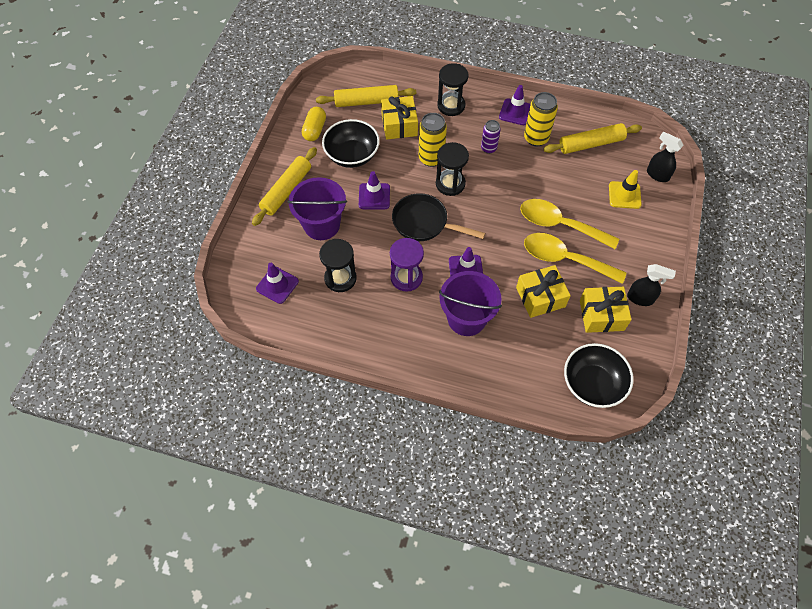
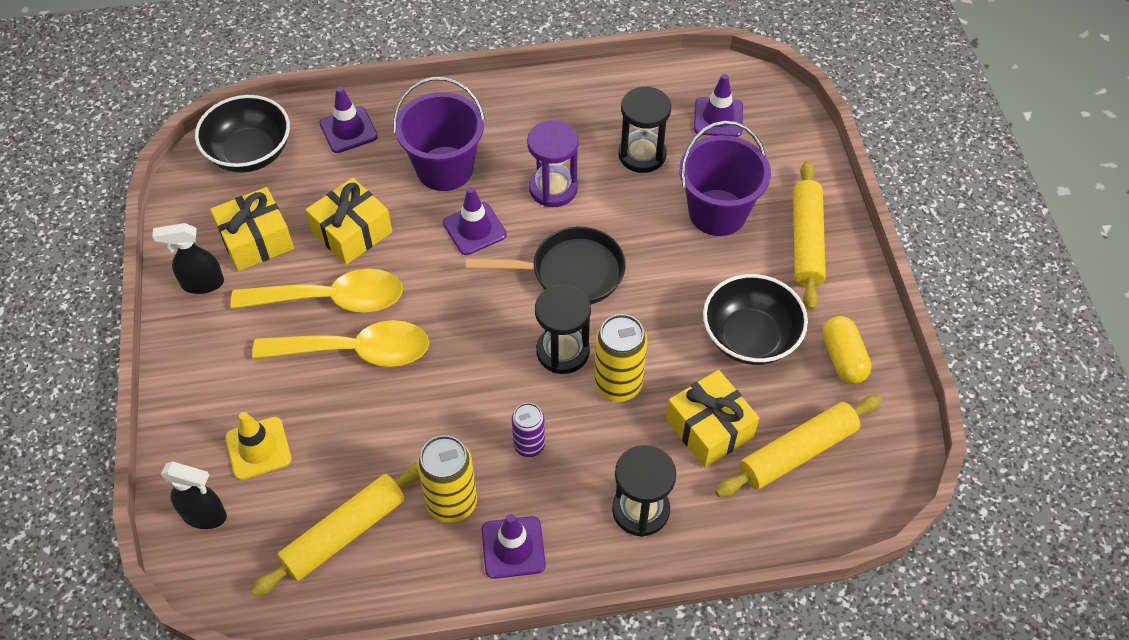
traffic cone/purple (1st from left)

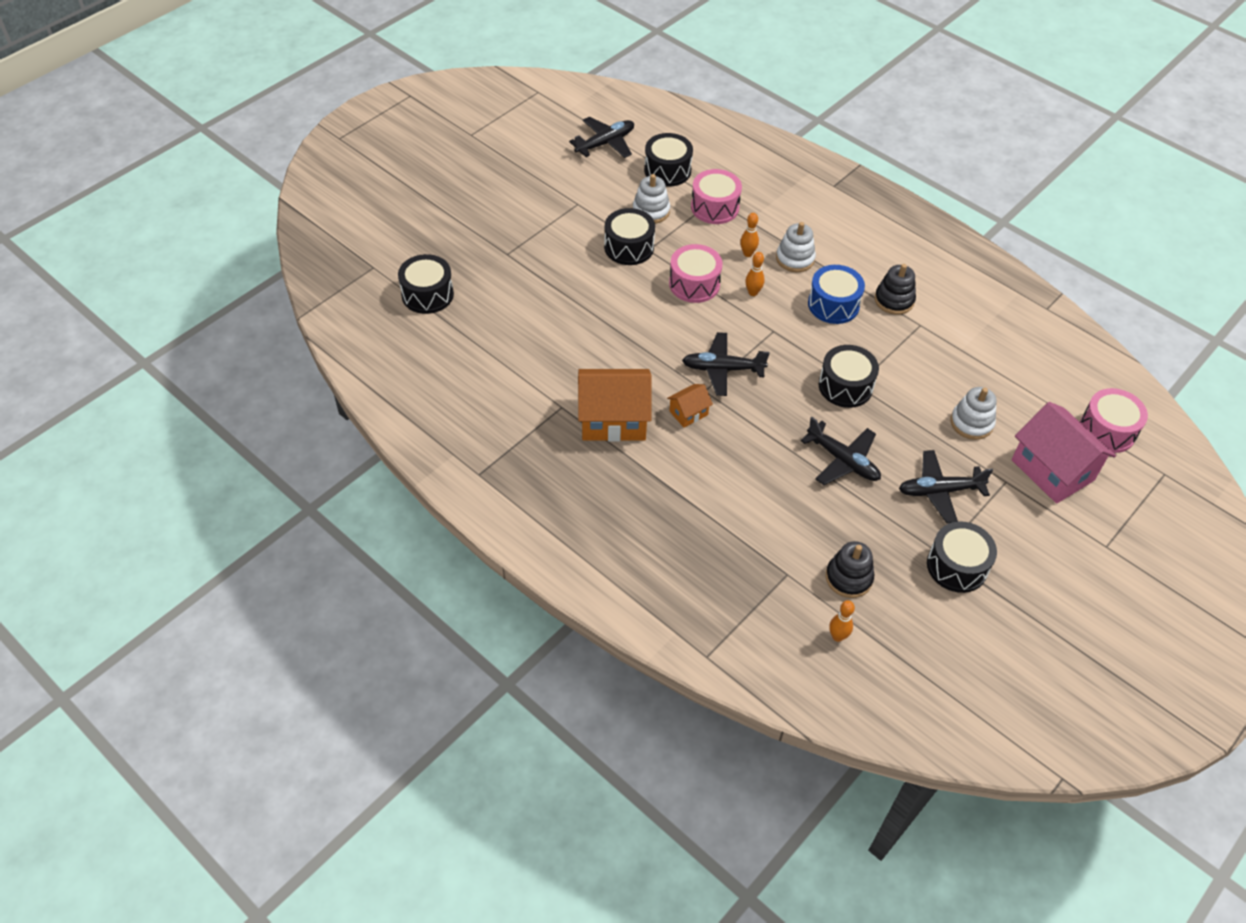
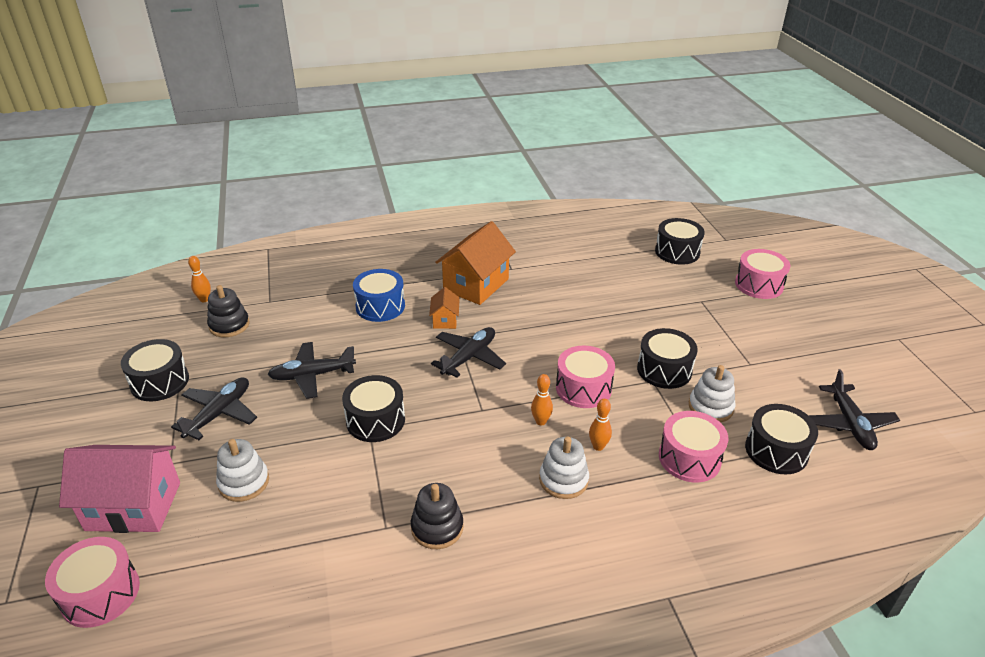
drum/blue
drum/pink (4th from left)

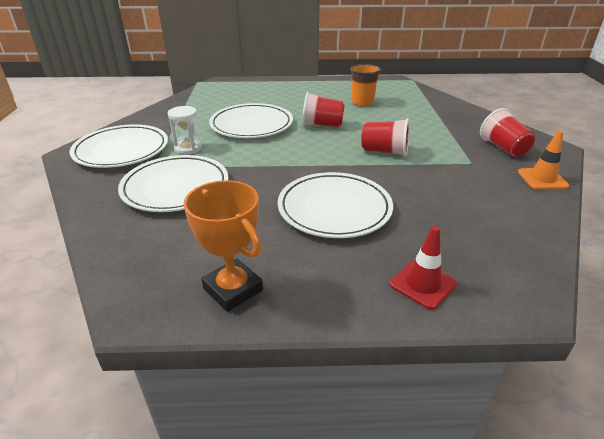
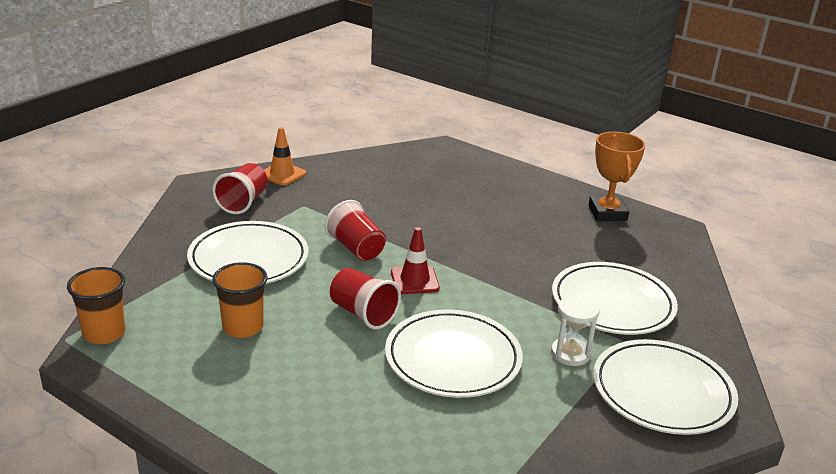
plate/white (1st from left)
traffic cone/red
cup/orange (1st from left)

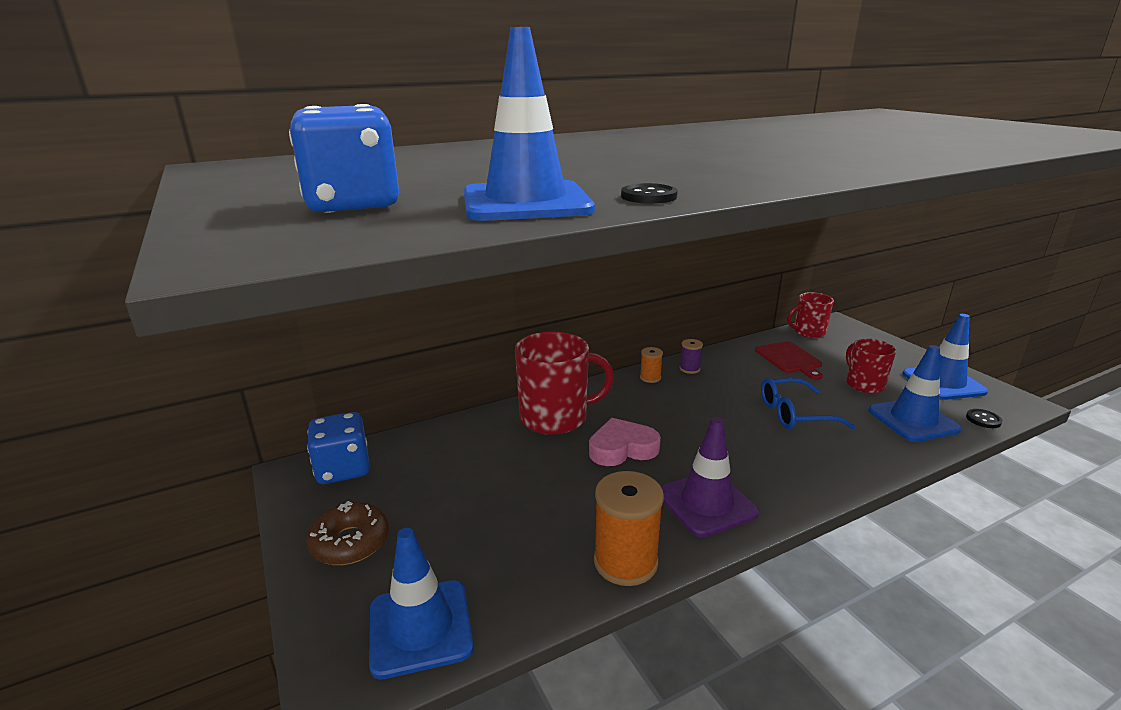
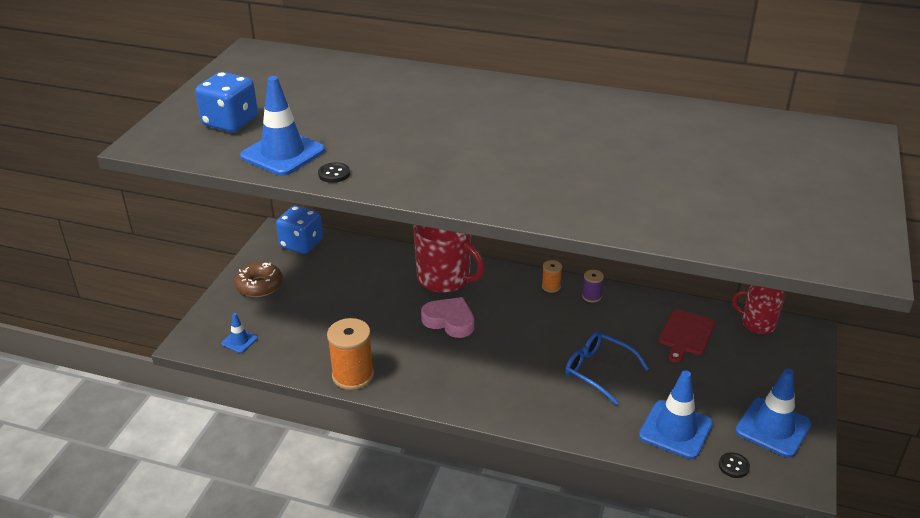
mug/red (3rd from left in the first image)
traffic cone/purple
traffic cone/blue (1st from left)

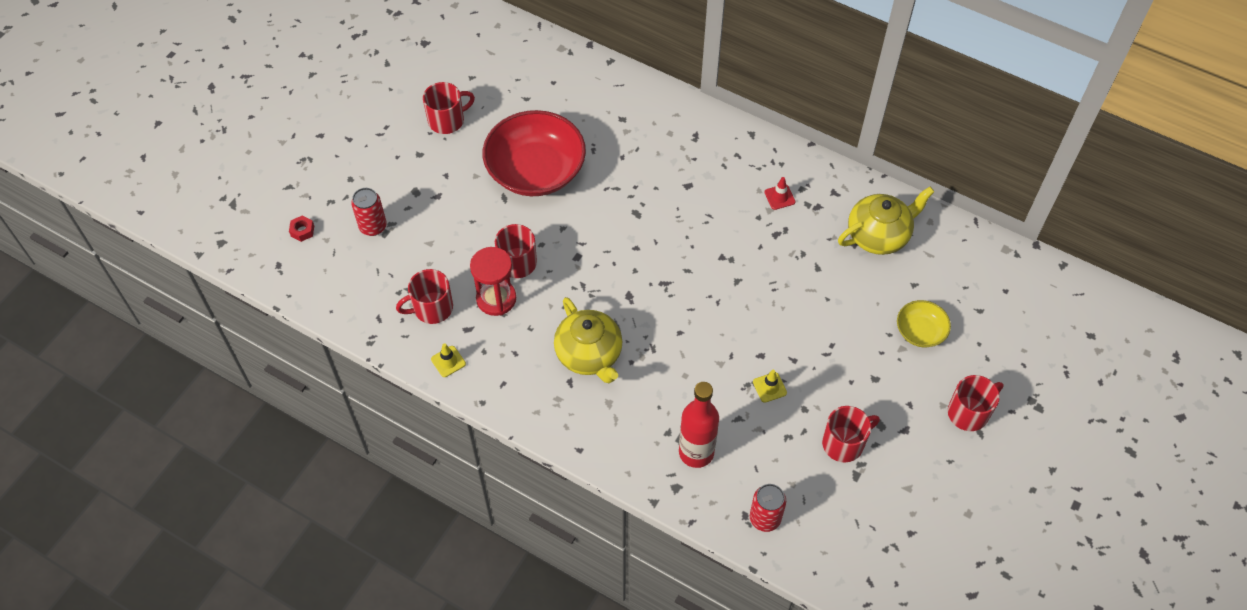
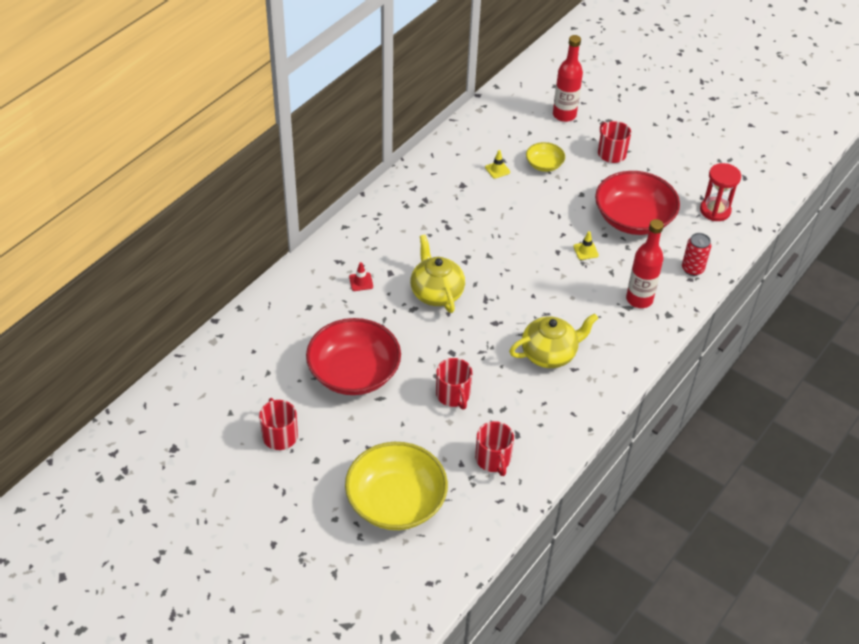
traffic cone/red
teapot/yellow (1st from left)
bowl/yellow (1st from left)
nut/red
hourglass/red
traffic cone/yellow (1st from left)
bowl/red (2nd from left)
bottle/red (1st from left)

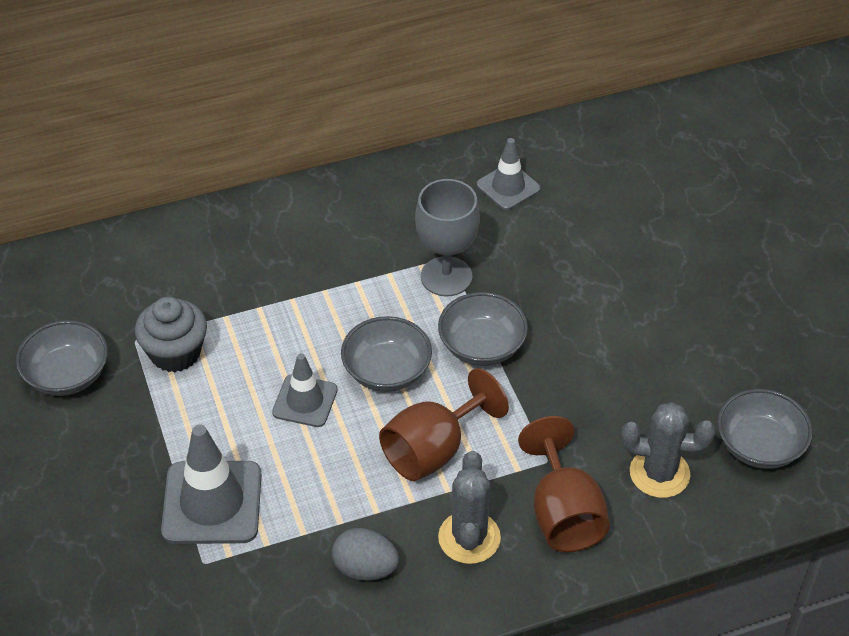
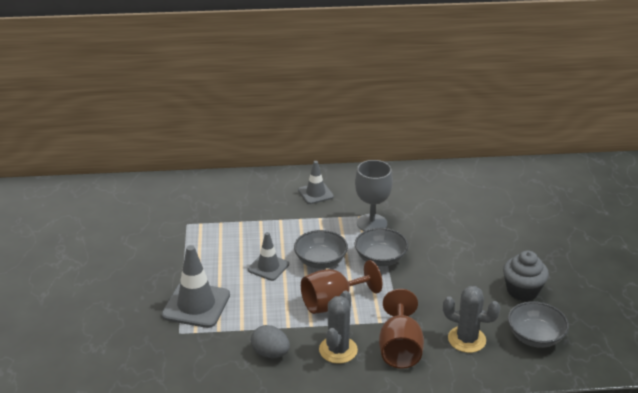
traffic cone/grey (3rd from left)
cupcake/grey
bowl/grey (1st from left in the first image)

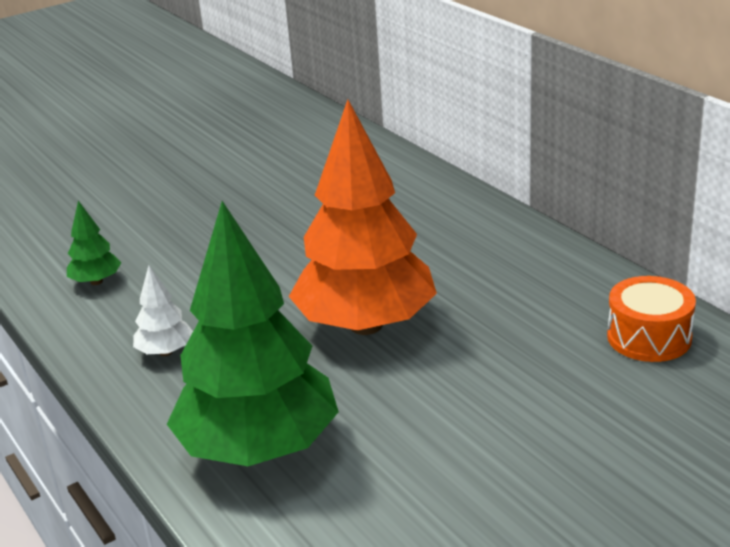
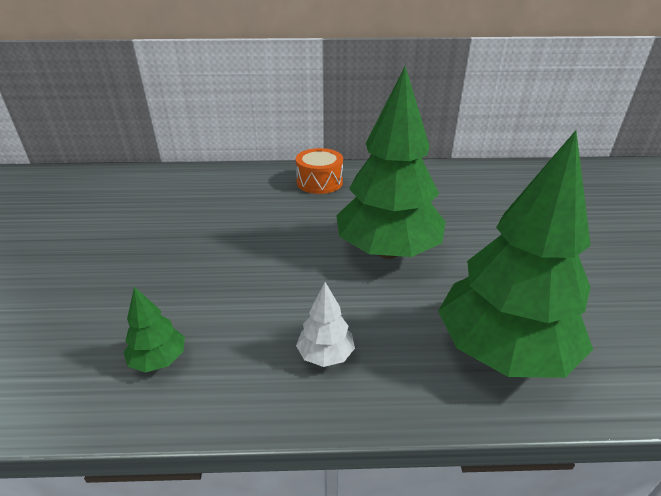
tree/green (2nd from left)
drum/orange

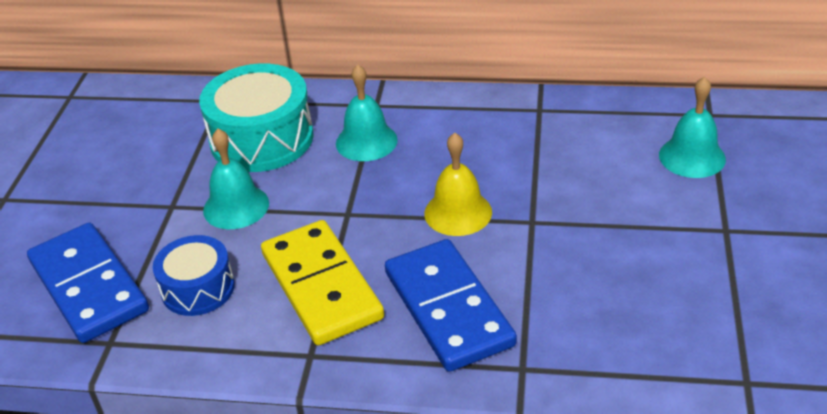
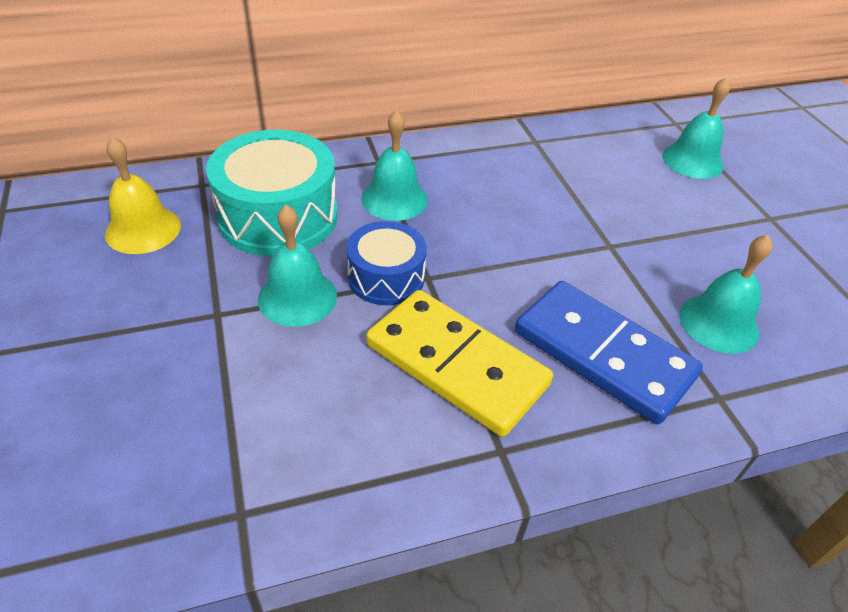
bell/yellow
domino/blue (1st from left in the first image)
drum/blue
bell/turquoise (4th from left)

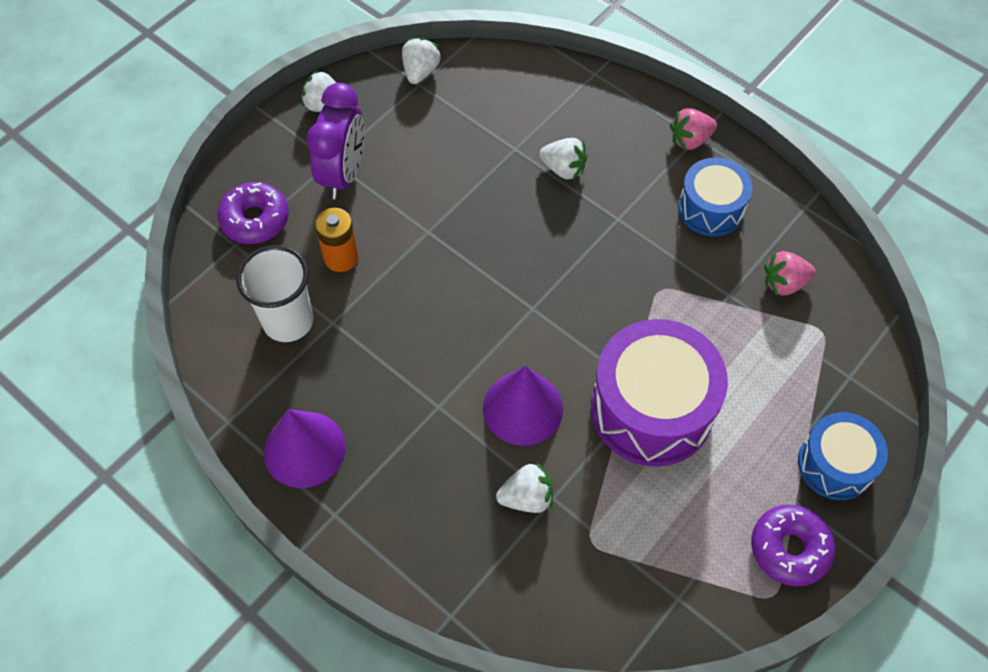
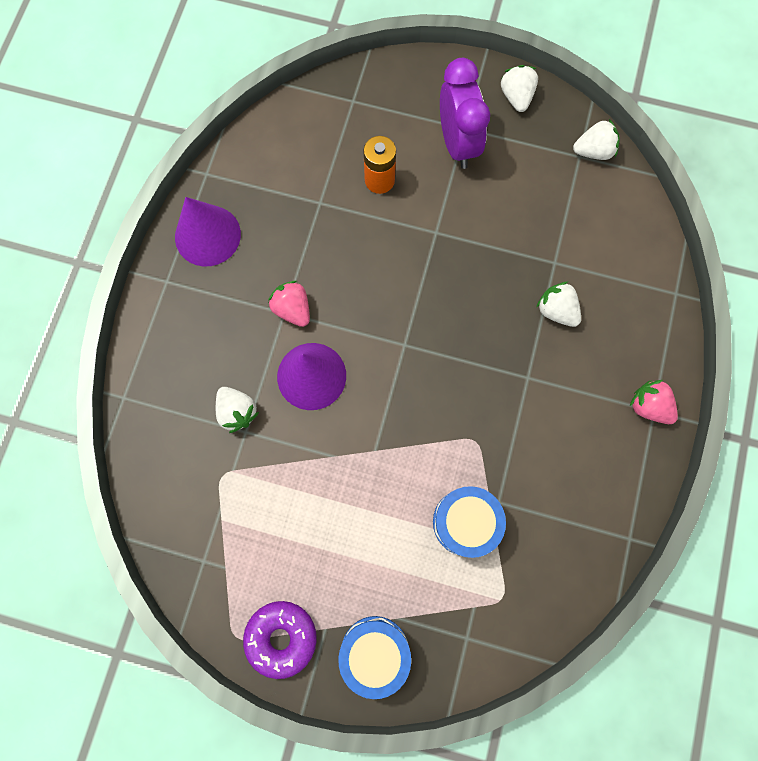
clock/purple
strawberry/white (3rd from left)
drum/blue (2nd from left)
donut/purple (1st from left in the first image)
cup/white
strawberry/pink (1st from left)
drum/purple

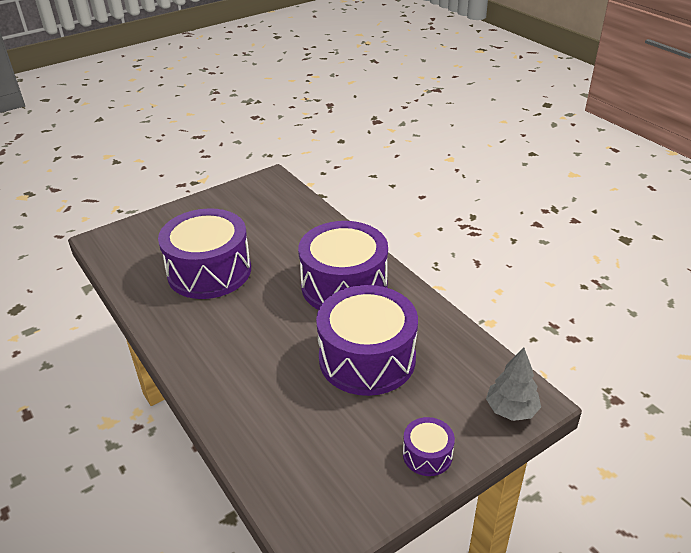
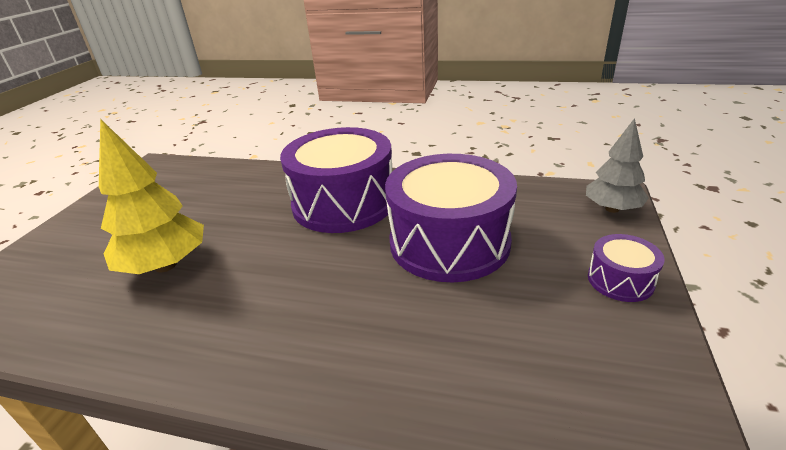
tree/yellow

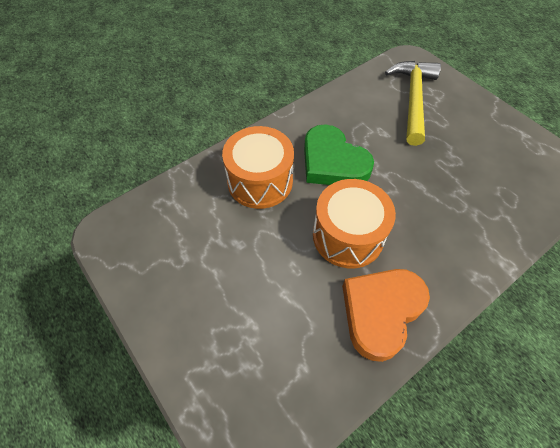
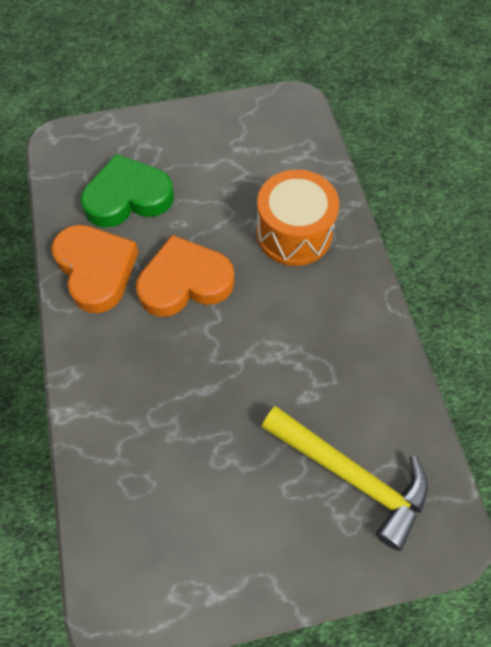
heart/green
heart/orange (2nd from left)

